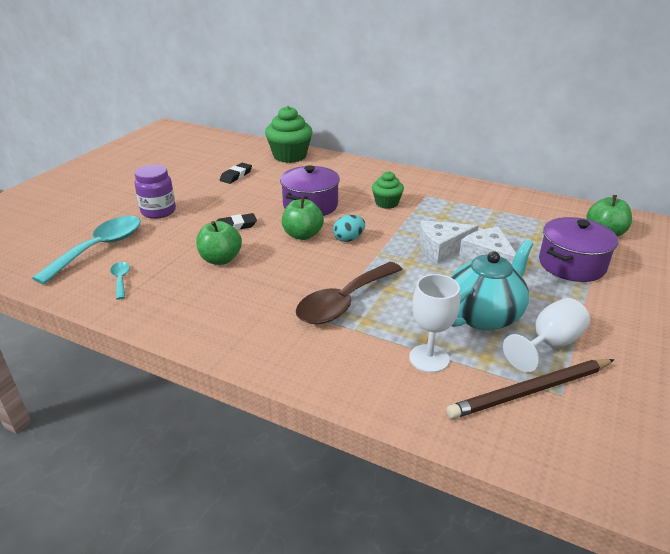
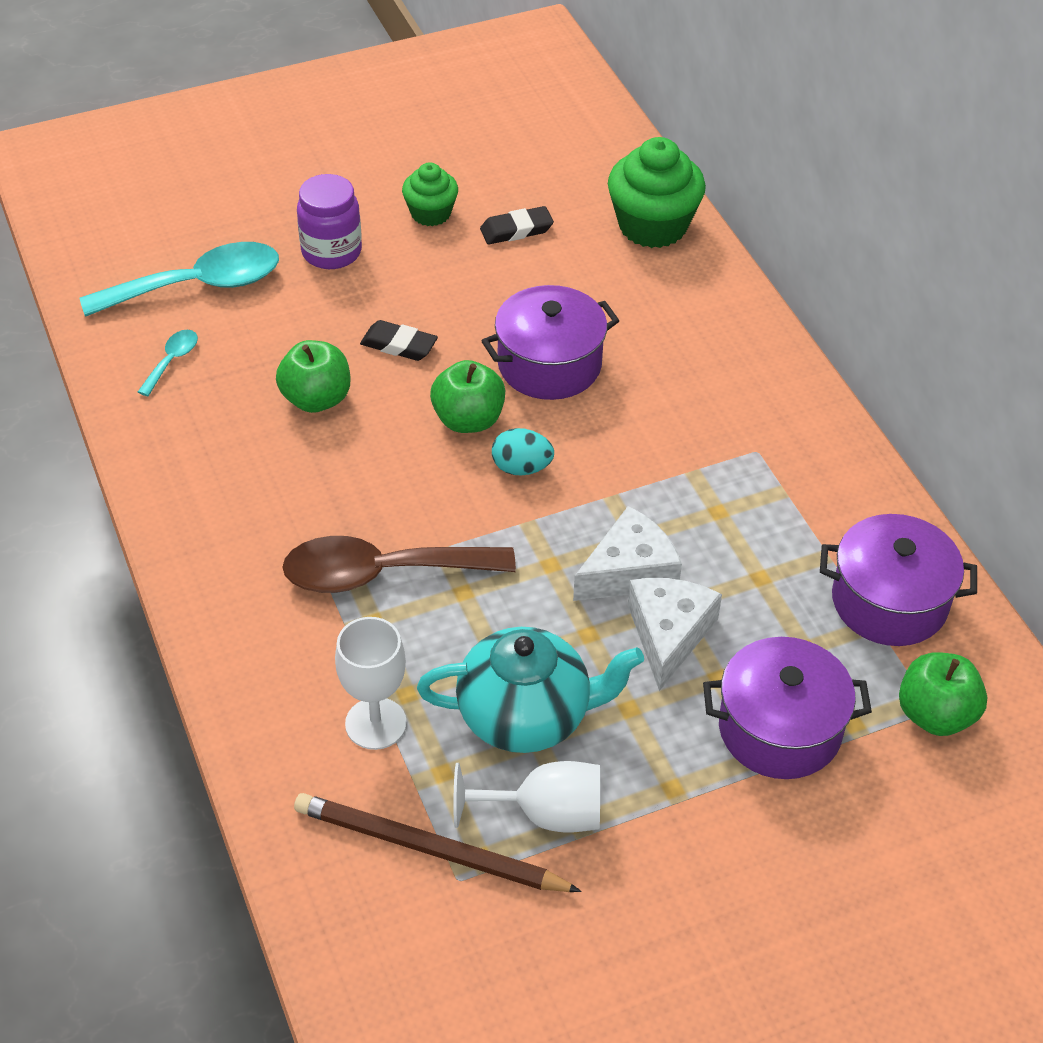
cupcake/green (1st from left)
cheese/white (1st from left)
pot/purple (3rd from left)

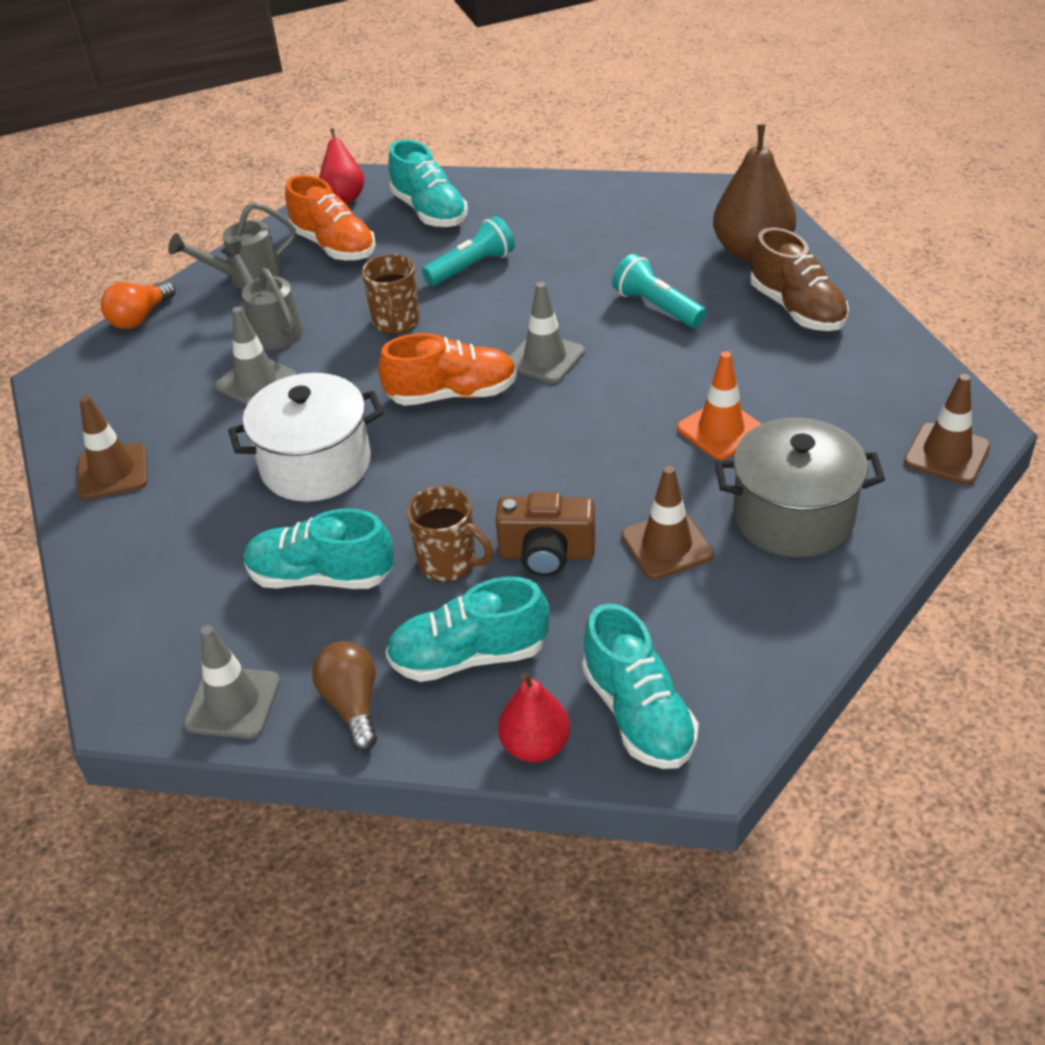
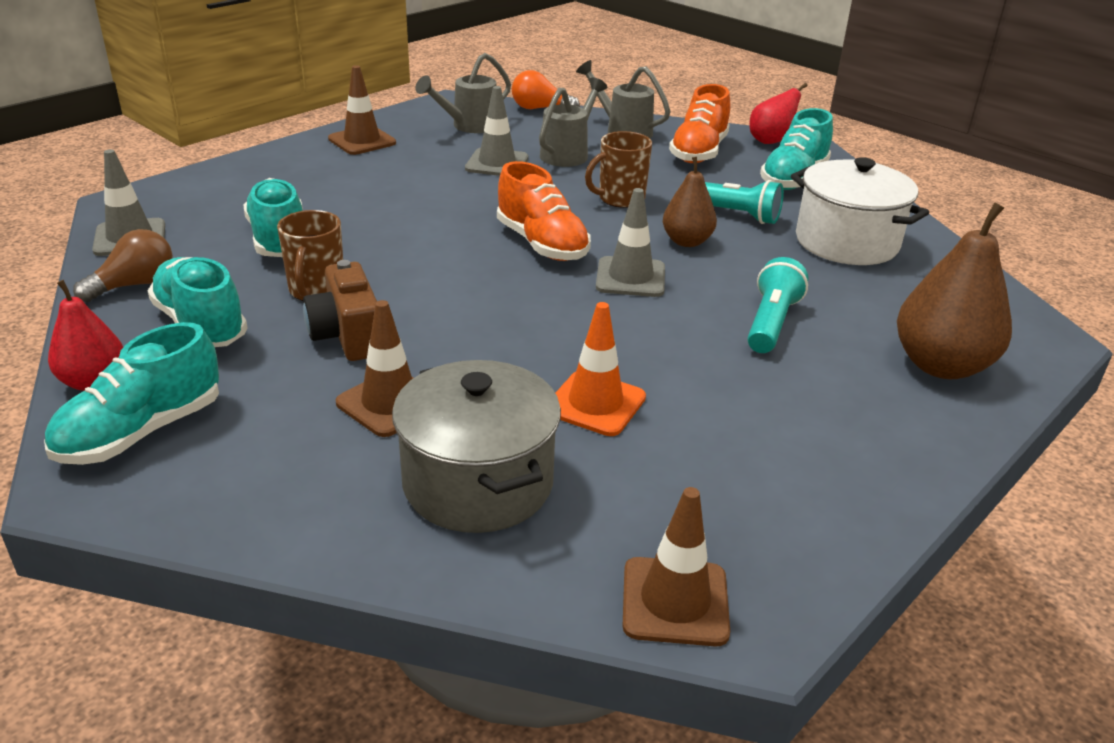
shoe/brown
pot/white
watering can/grey (1st from left)
pear/brown (1st from left)

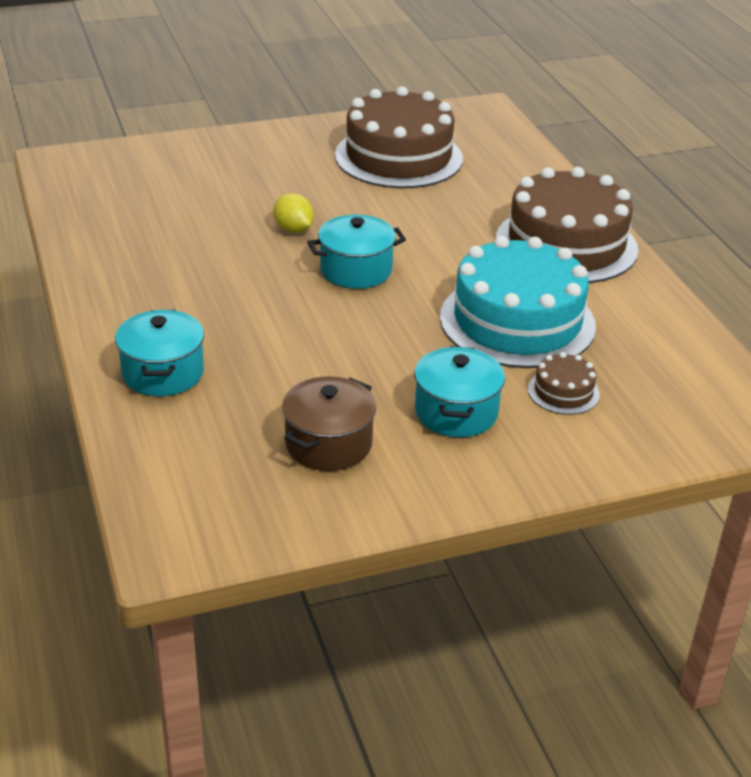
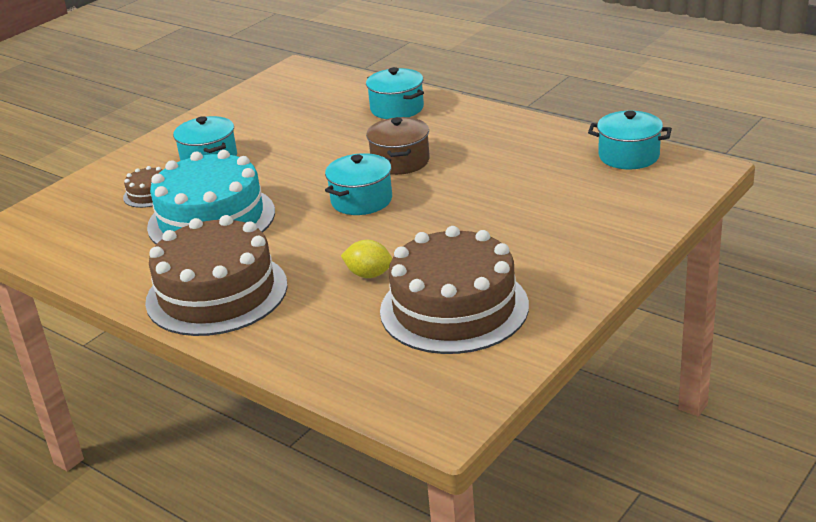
lemon/yellow
pot/brown
pot/turquoise (4th from left)

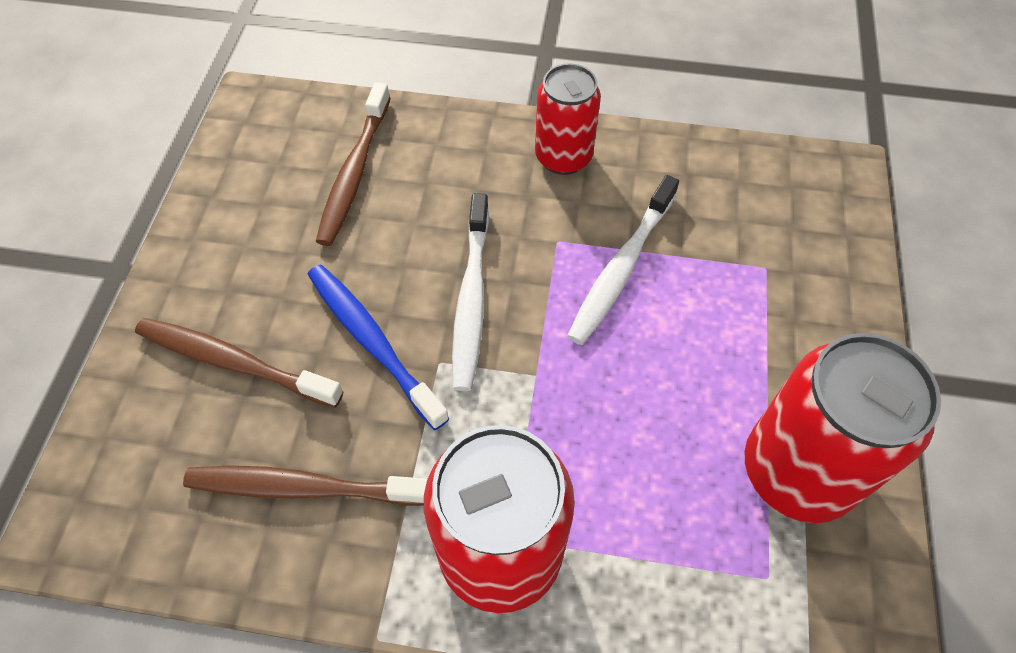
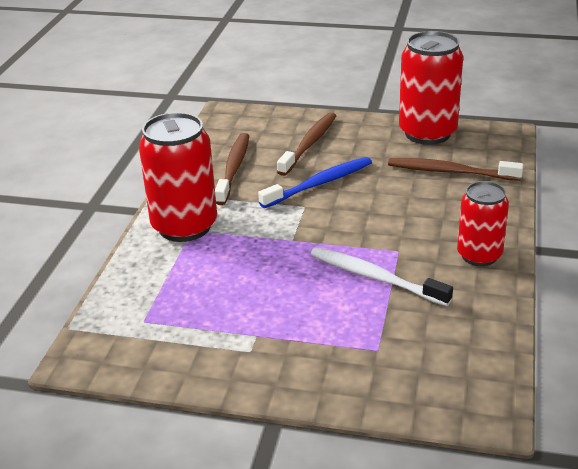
toothbrush/white (1st from left in the first image)
can/red (2nd from left)

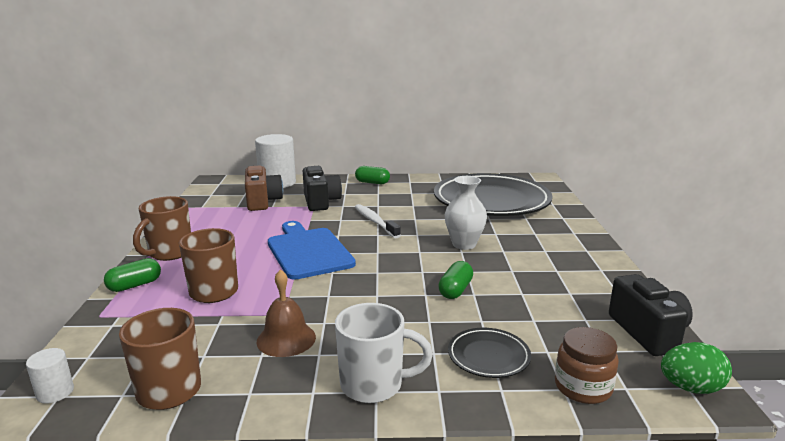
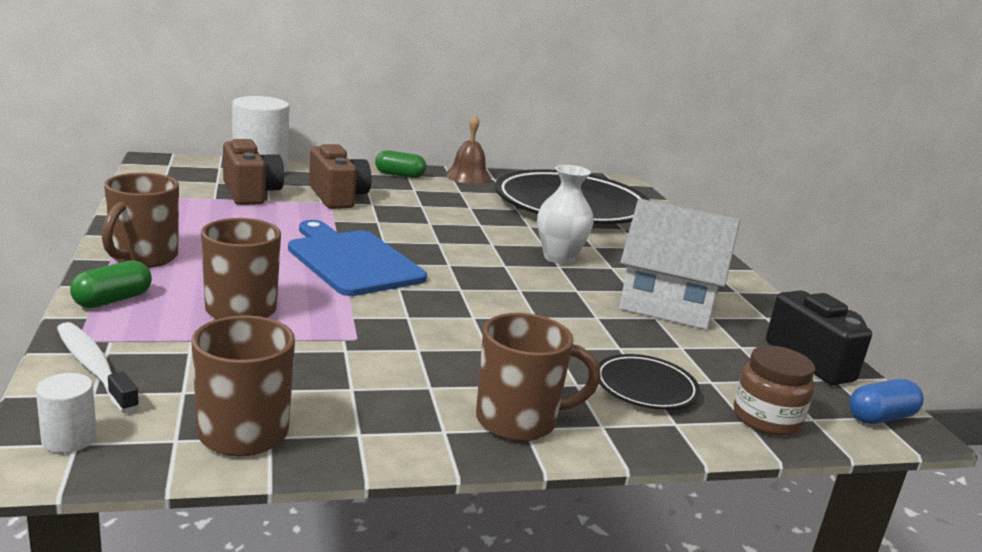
camera/brown (2nd from left)
toothbrush/white
capsule/green (3rd from left in the first image)
bell/brown
mug/brown (4th from left)
capsule/blue
house/white

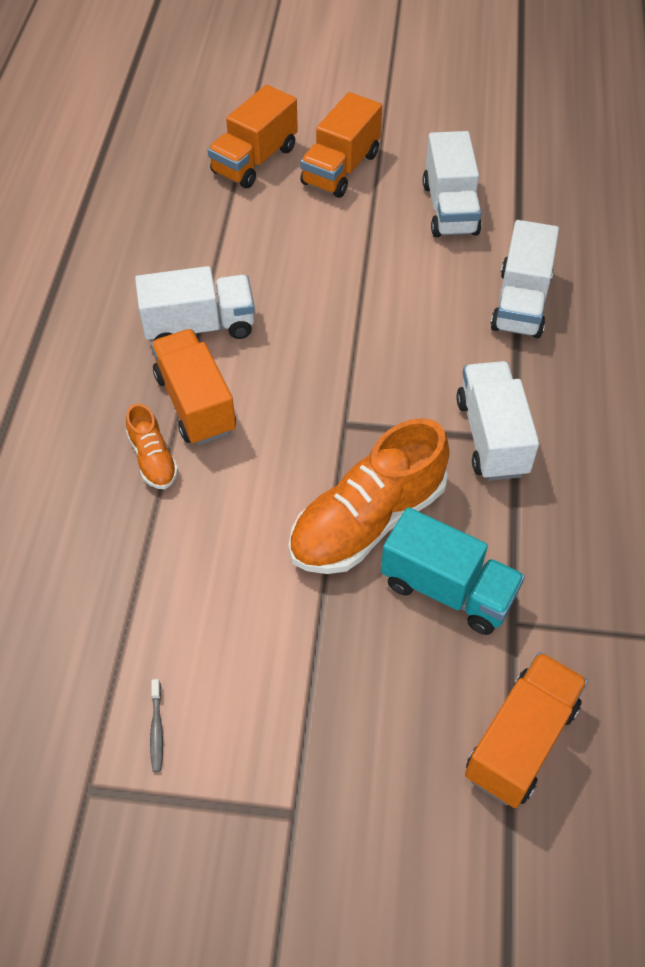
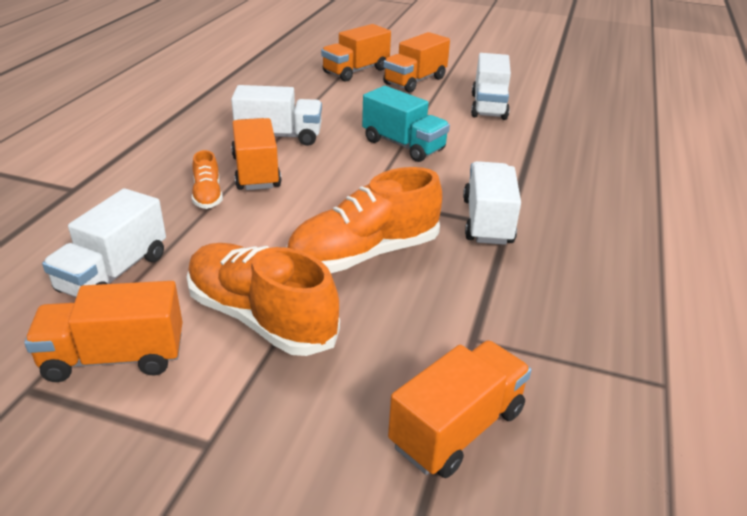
truck/white (1st from left)
truck/turquoise
truck/orange (1st from left)
shoe/orange (2nd from left)

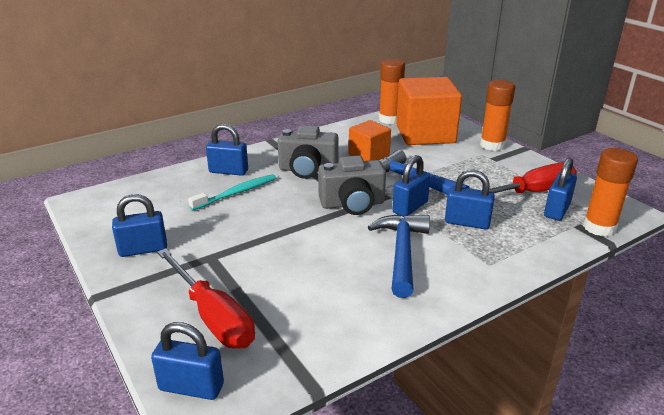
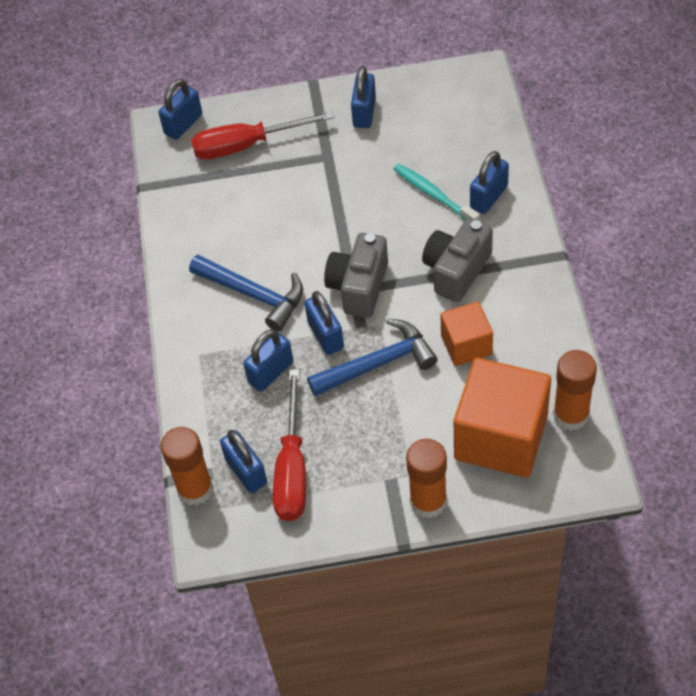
toothbrush/turquoise

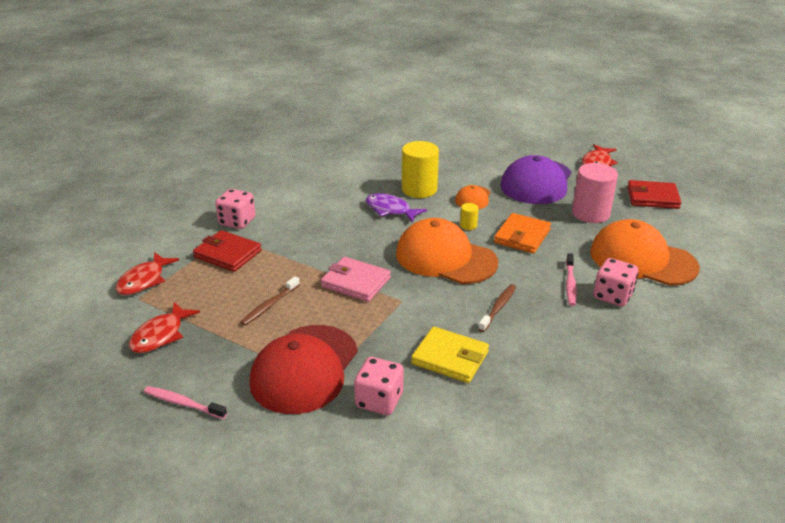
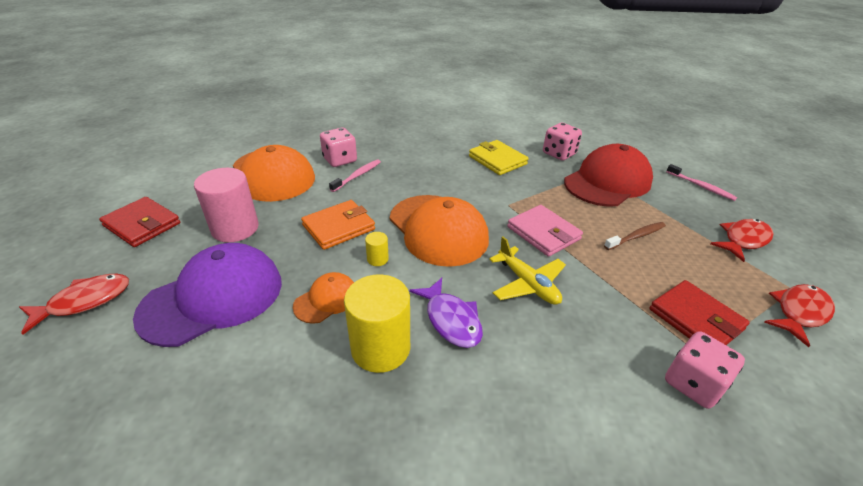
toothbrush/brown (2nd from left in the first image)
plane/yellow

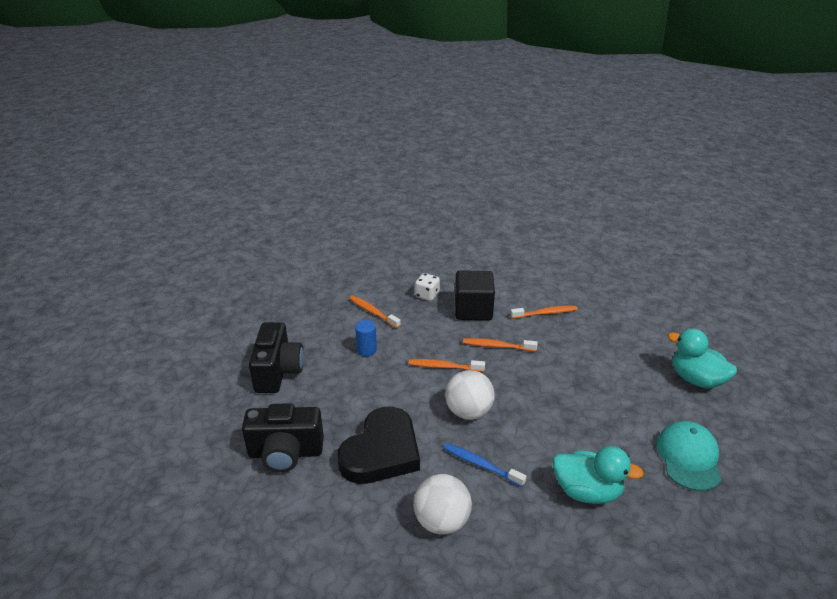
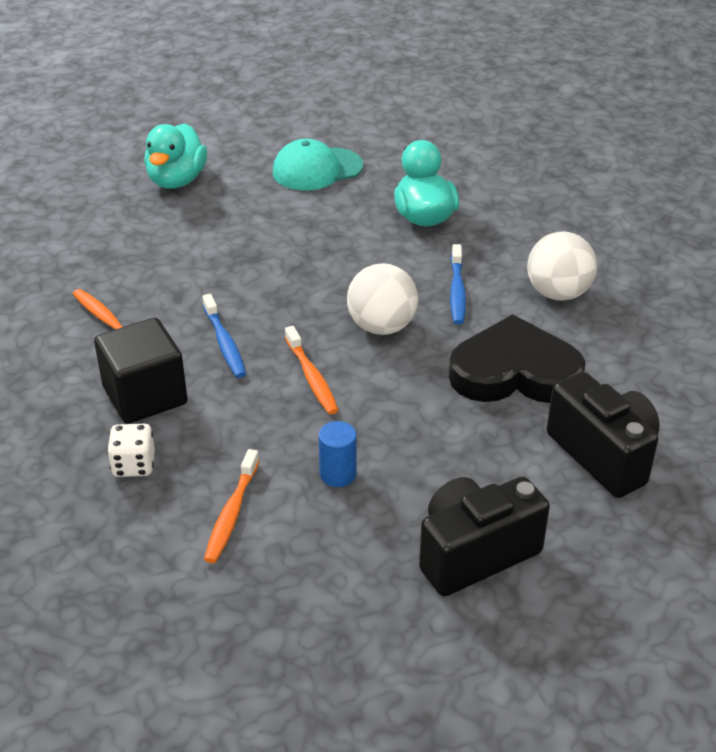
toothbrush/blue (1st from left)

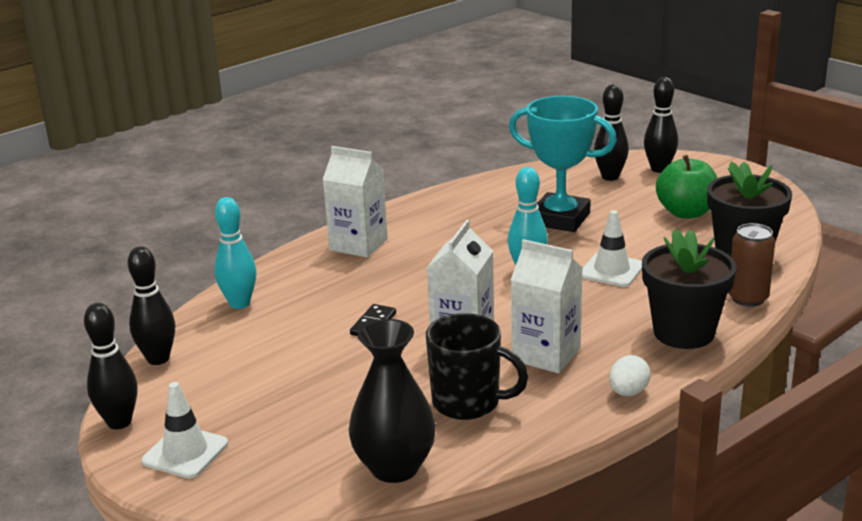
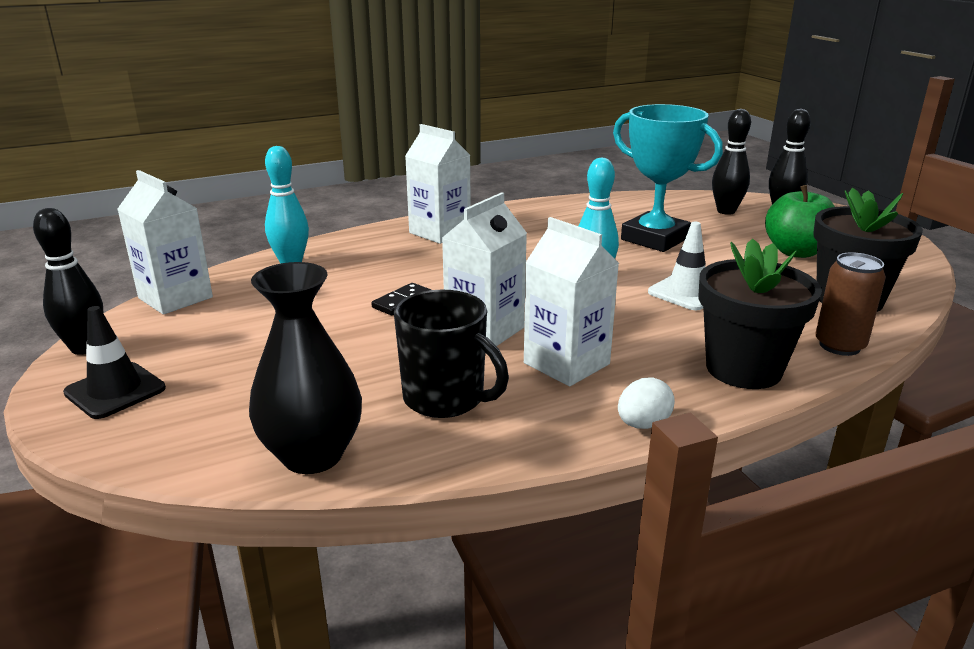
carton/white (1st from left)
traffic cone/black

